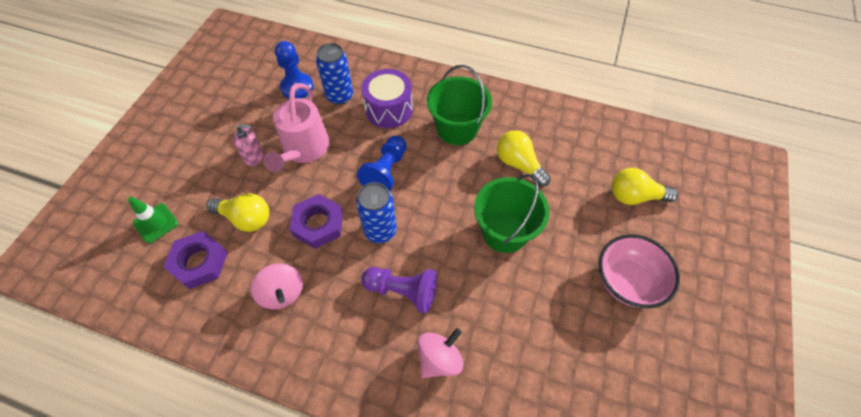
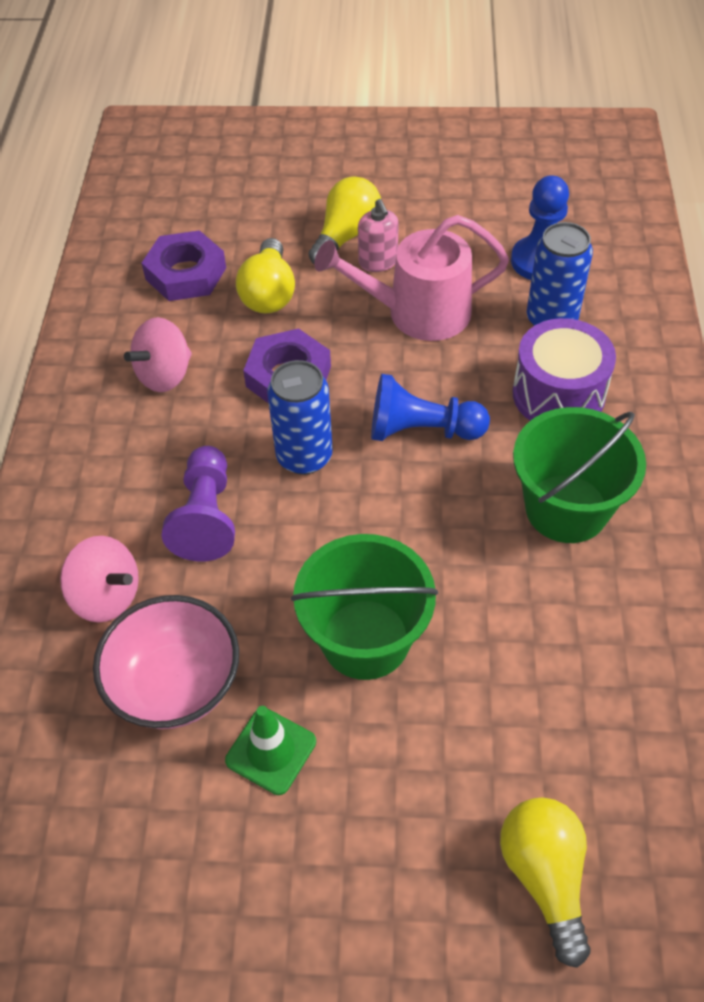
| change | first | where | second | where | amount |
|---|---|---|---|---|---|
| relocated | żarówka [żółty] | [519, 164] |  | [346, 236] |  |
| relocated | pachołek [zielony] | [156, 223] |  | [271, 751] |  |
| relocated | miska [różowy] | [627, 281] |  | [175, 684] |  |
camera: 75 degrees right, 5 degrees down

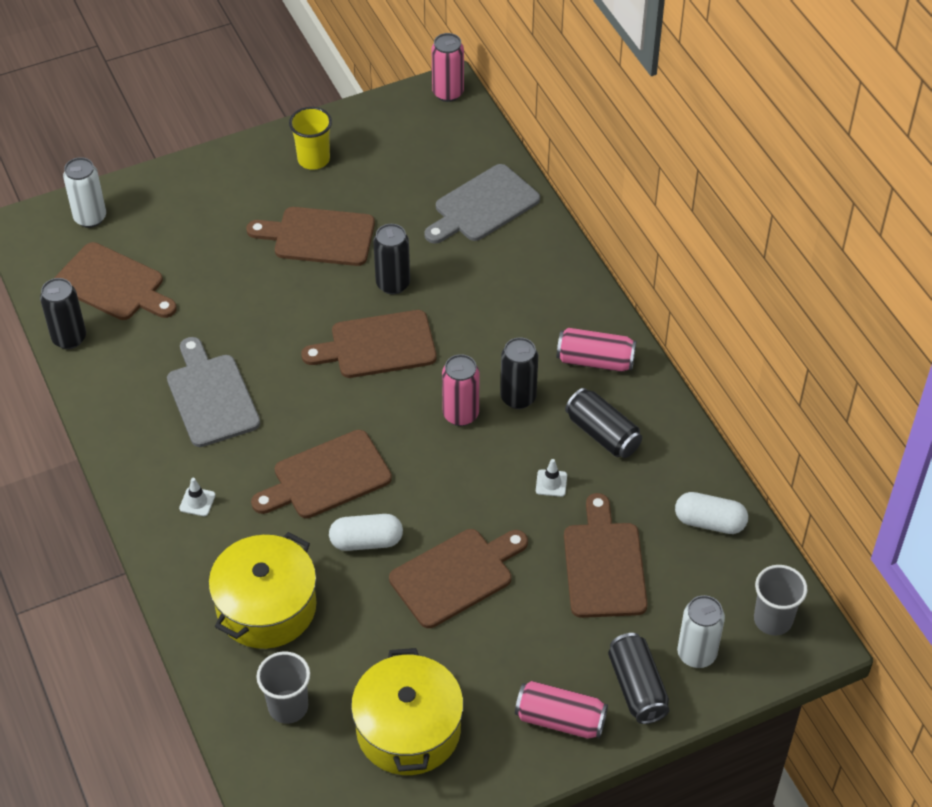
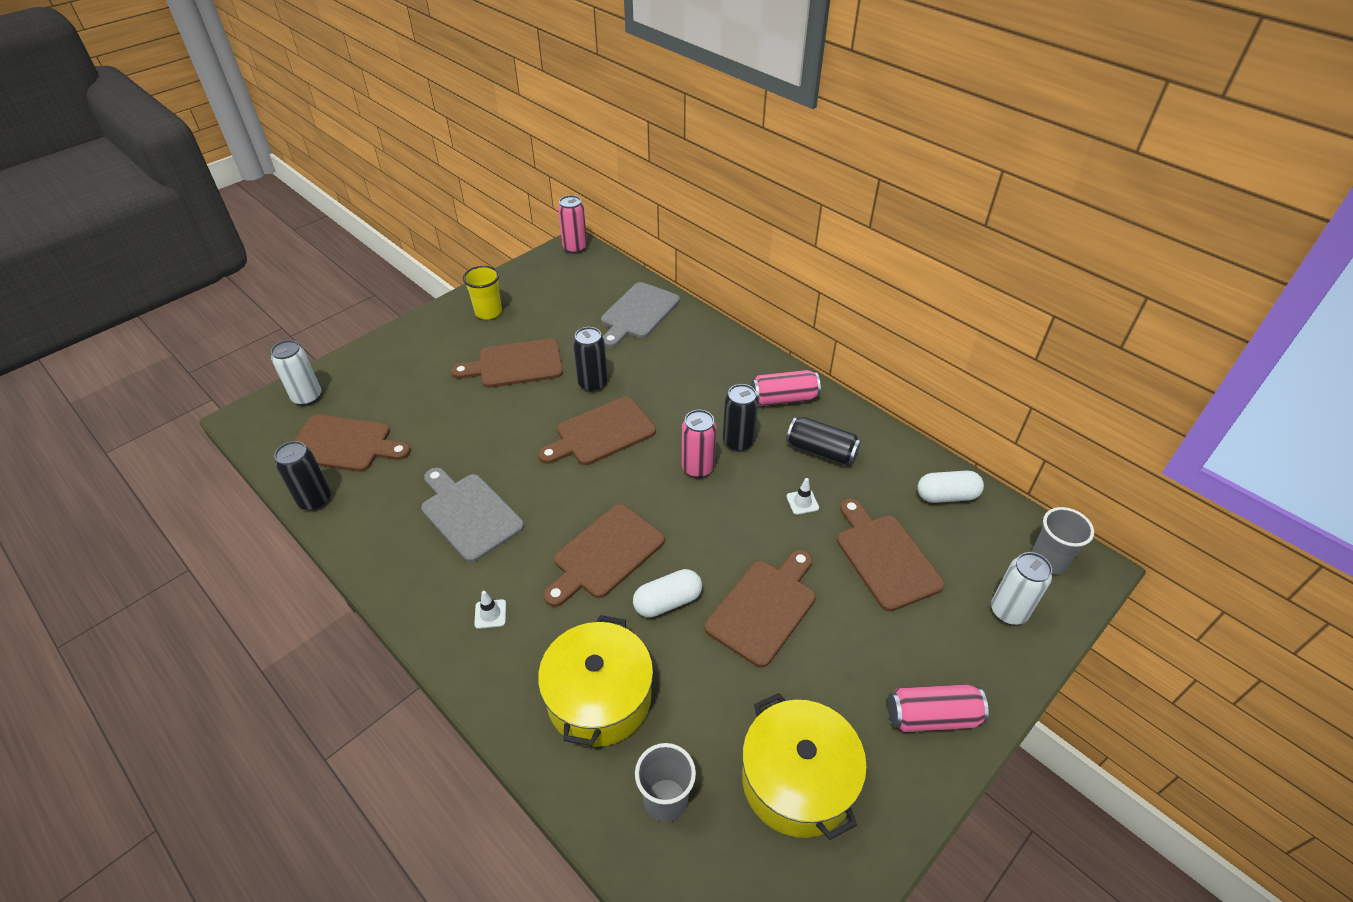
| change | first | where | second | where | amount |
|---|---|---|---|---|---|
| missing | puszka [czarny] | [637, 687] |  |  |  |
camera: 20 degrees left, 5 degrees down

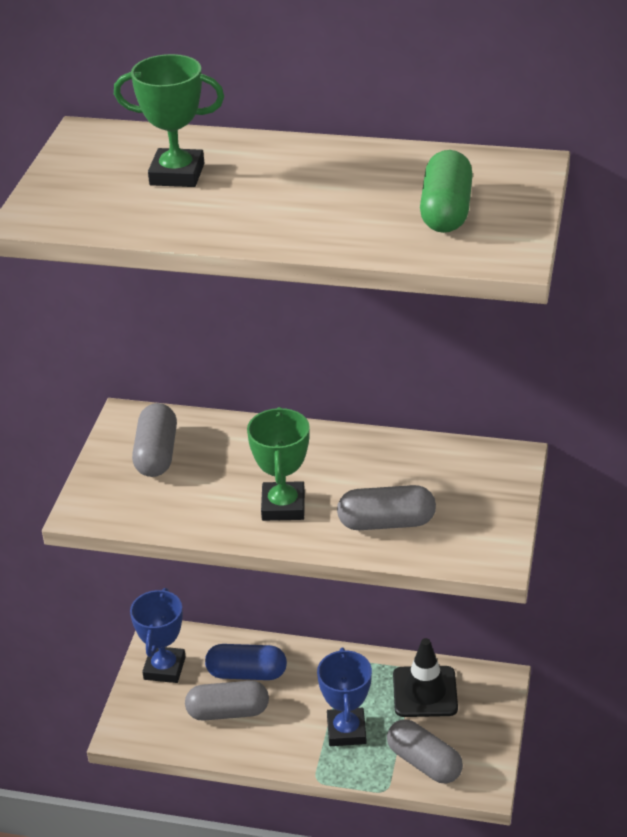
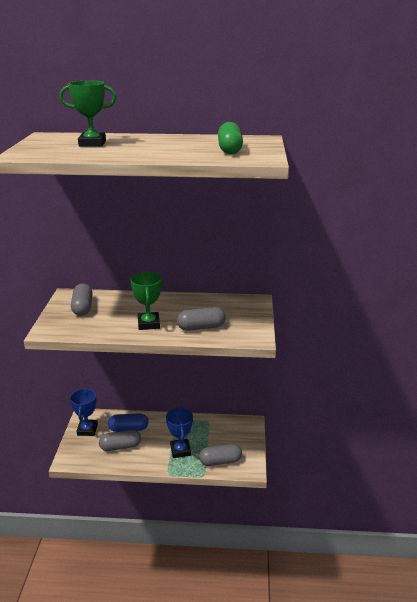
| change | first | where | second | where | amount |
|---|---|---|---|---|---|
| missing | pachołek [czarny] | [425, 692] |  |  |  |
| spun | kapsułka [szary] | [424, 762] |  | [220, 461] | 45 degrees counterclockwise |
camera: 10 degrees left, 10 degrees down

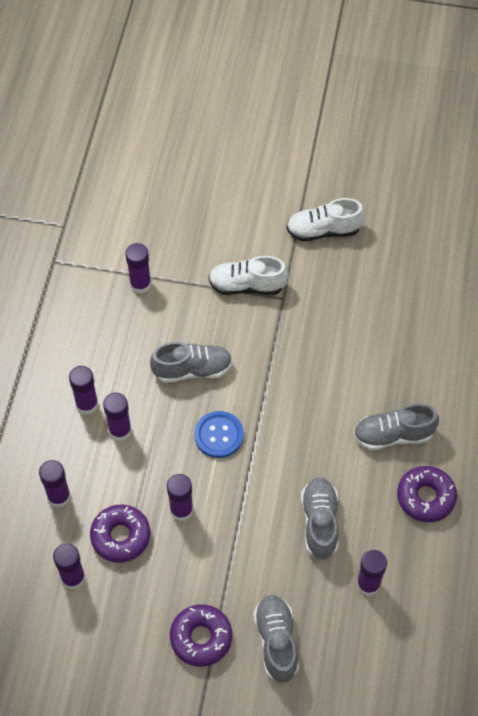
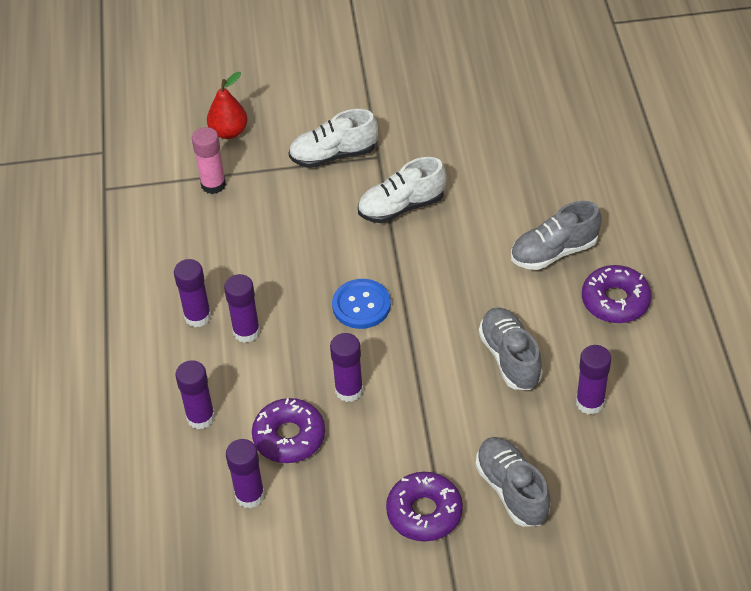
| change | first | where | second | where | amount |
|---|---|---|---|---|---|
| relocated | but [biały] | [323, 230] |  | [401, 207] |  |
| colour | klej w sztyfcie [fioletowy] | [140, 284] | klej w sztyfcie [różowy] | [213, 184] |  |
| missing | but [szary] | [192, 369] |  |  |  |
| appeared |  |  | gruszka [czerwony] | [229, 132] |  |
camera: 15 degrees left, 10 degrees down

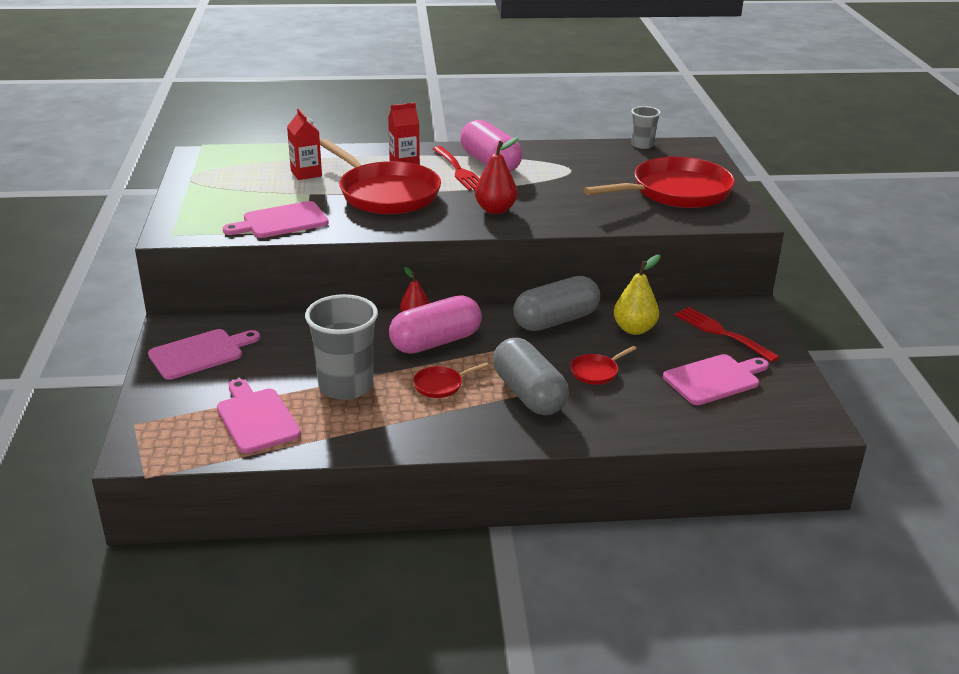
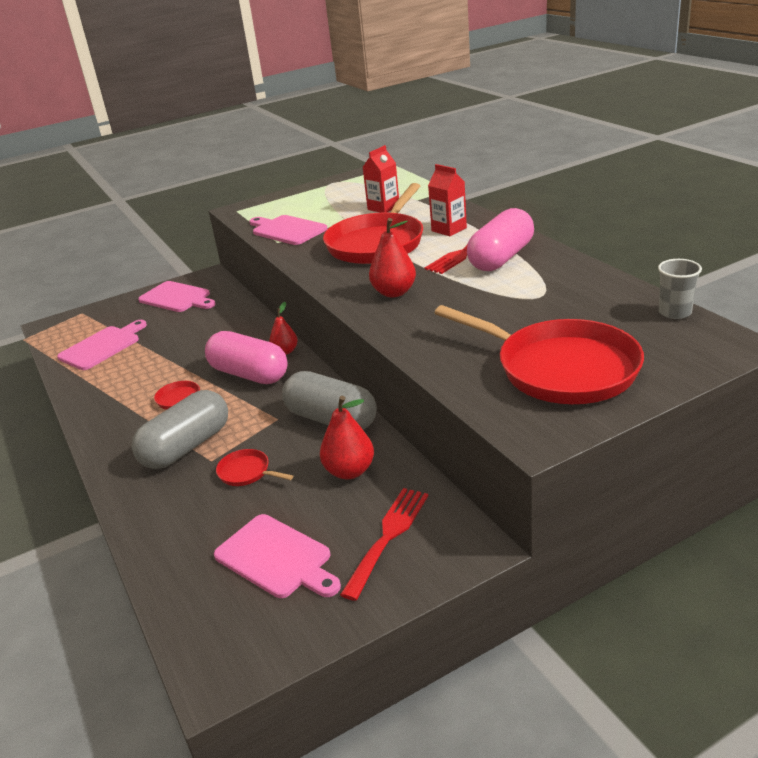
| change | first | where | second | where | amount |
|---|---|---|---|---|---|
| colour | gruszka [żółty] | [634, 329] | gruszka [czerwony] | [349, 471] |  |
| missing | szklanka [szary] | [346, 386] |  |  |  |
camera: 70 degrees right, 0 degrees up

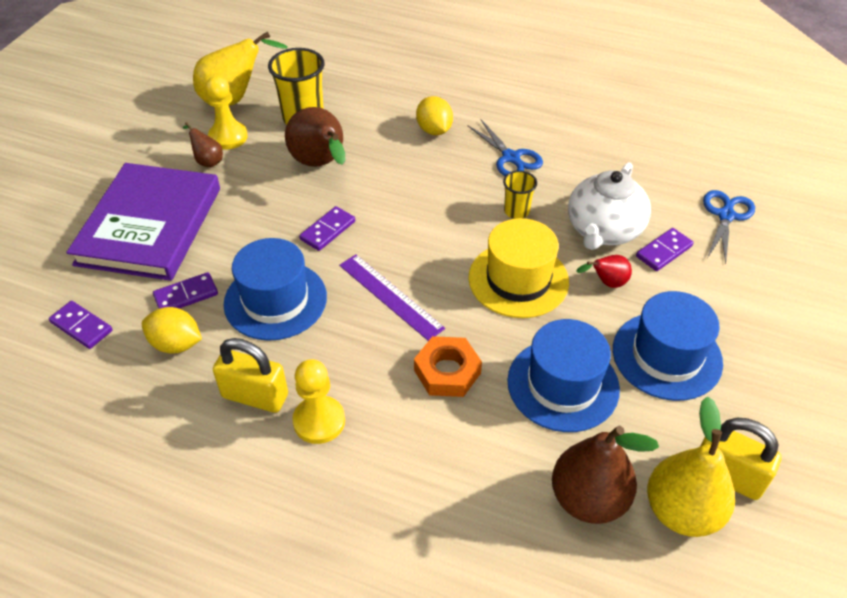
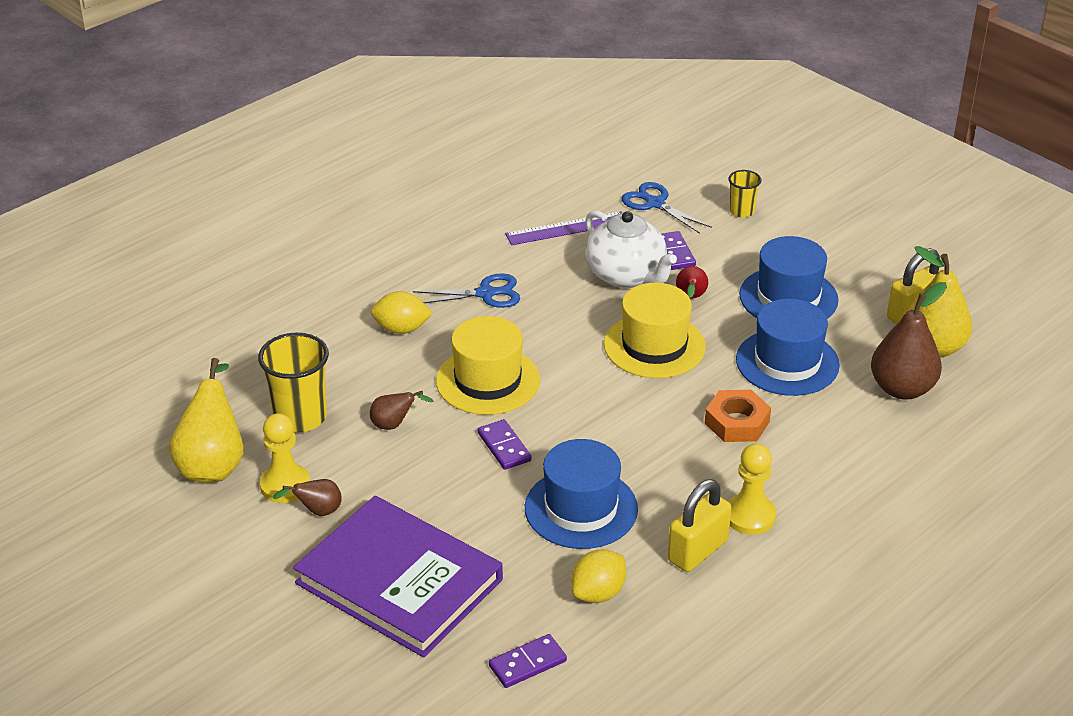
| change | first | where | second | where | amount |
|---|---|---|---|---|---|
| size | gruszka [brązowy] | [321, 164] |  | [394, 425] | x0.50 |
| relocated | szklanka [żółty] | [516, 211] |  | [742, 211] |  |
| relocated | linijka [fioletowy] | [390, 296] |  | [567, 228] |  |
| missing | kostka domina [fioletowy] | [186, 295] |  |  |  |
| appeared |  |  | kapelusz [żółty] | [488, 380] |  |
camera: 65 degrees left, 10 degrees down

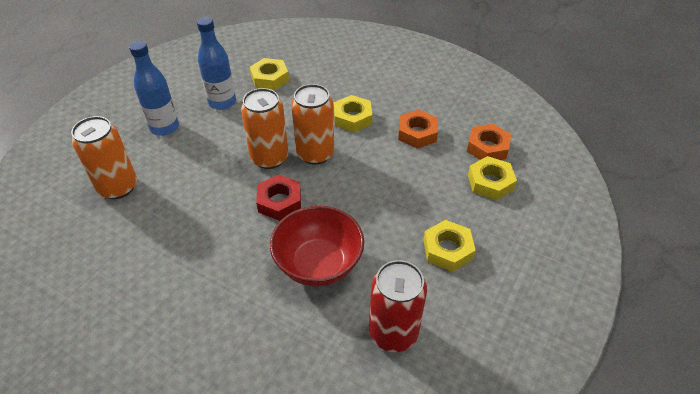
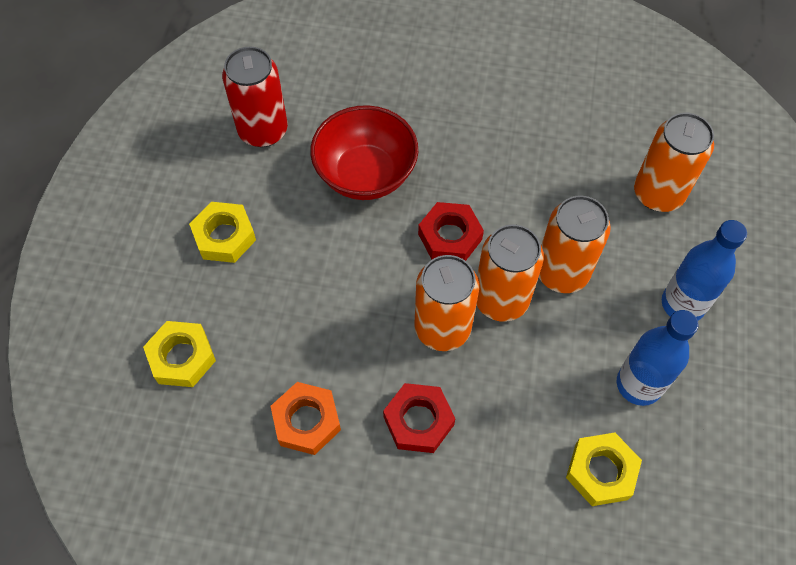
| change | first | where | second | where | amount |
|---|---|---|---|---|---|
| colour | nakrętka [żółty] | [352, 118] | nakrętka [czerwony] | [418, 421] |  |
| missing | nakrętka [pomarańczowy] | [487, 147] |  |  |  |
| appeared |  |  | puszka [pomarańczowy] | [562, 272] |  |
camera: 160 degrees right, 15 degrees up

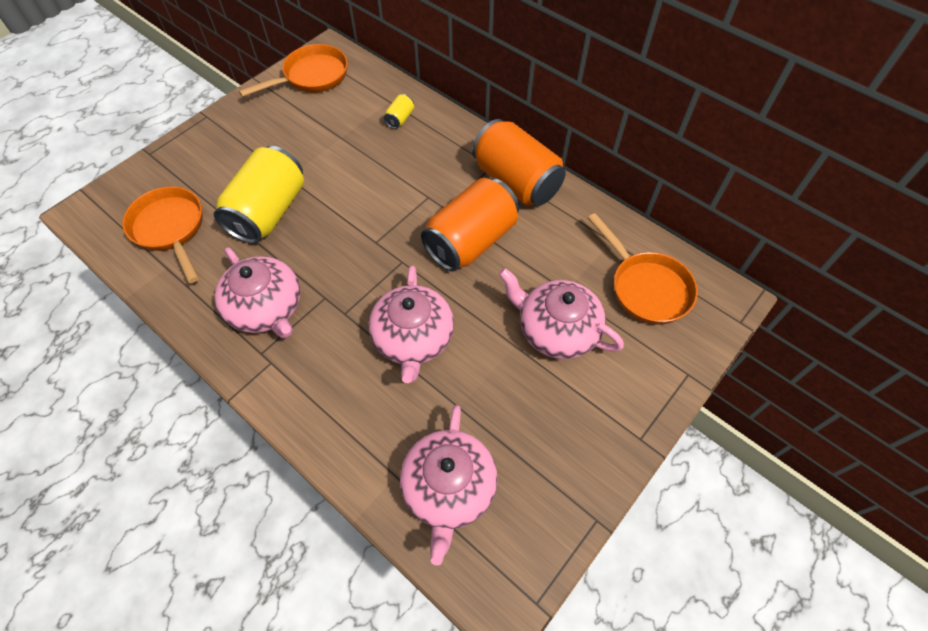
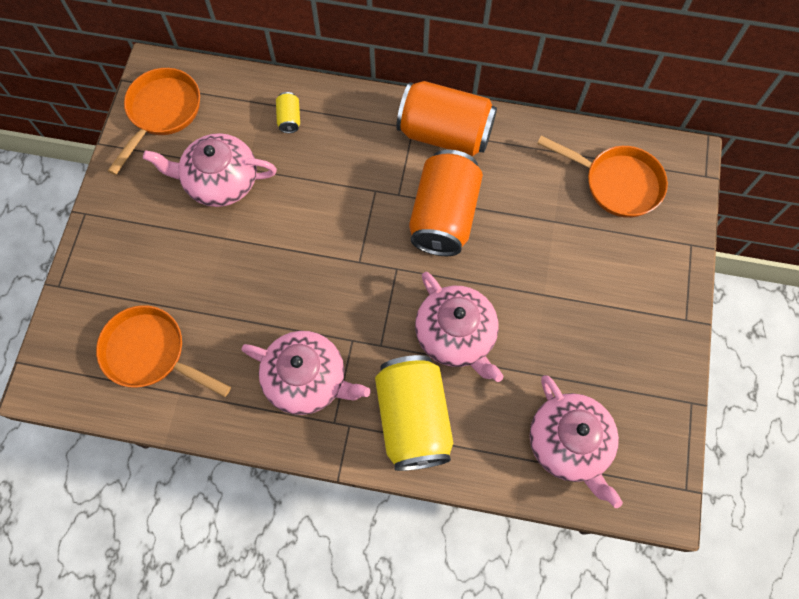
| change | first | where | second | where | amount |
|---|---|---|---|---|---|
| relocated | puszka [żółty] | [268, 212] |  | [413, 419] |  |
| relocated | imbryk [różowy] | [556, 330] |  | [220, 181] |  |
camera: 30 degrees left, 10 degrees up

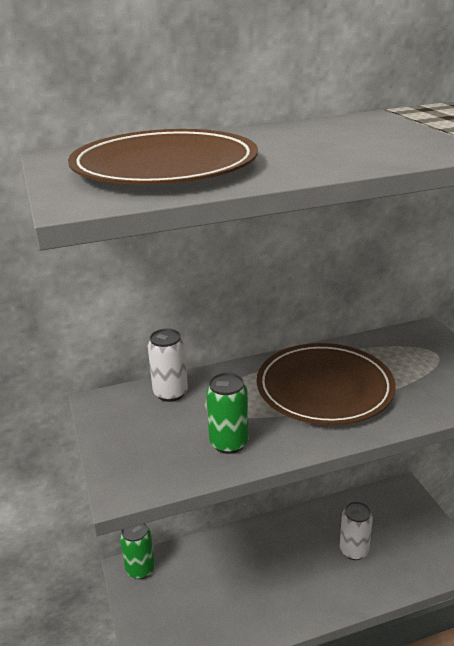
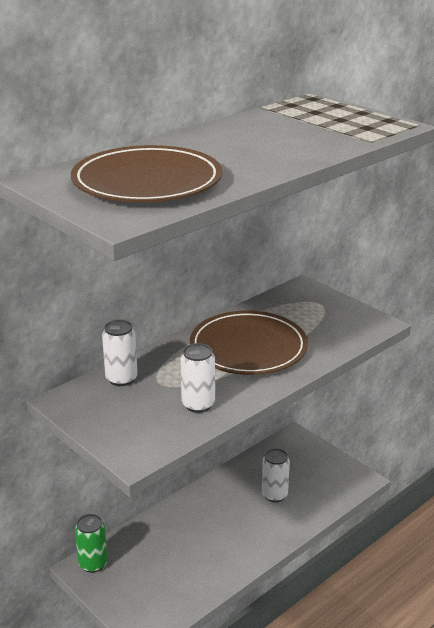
| change | first | where | second | where | amount |
|---|---|---|---|---|---|
| colour | puszka [zielony] | [229, 443] | puszka [biały] | [198, 404] |  |
camera: 25 degrees left, 0 degrees up

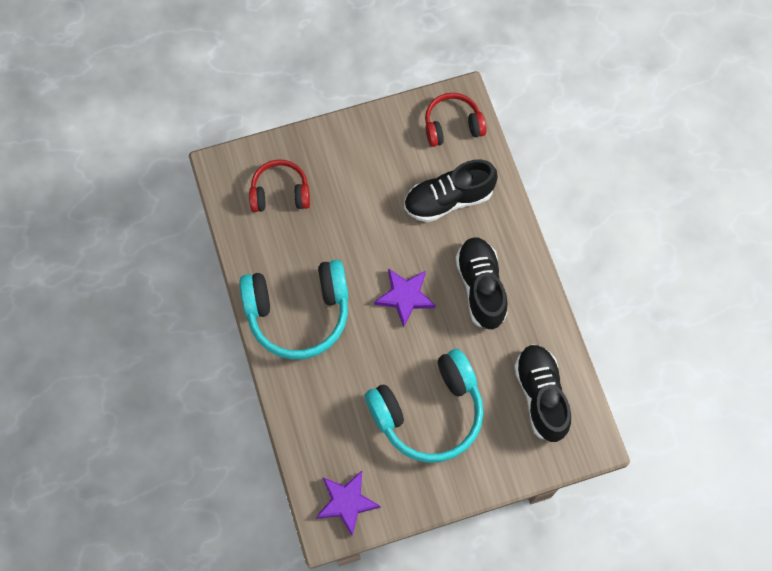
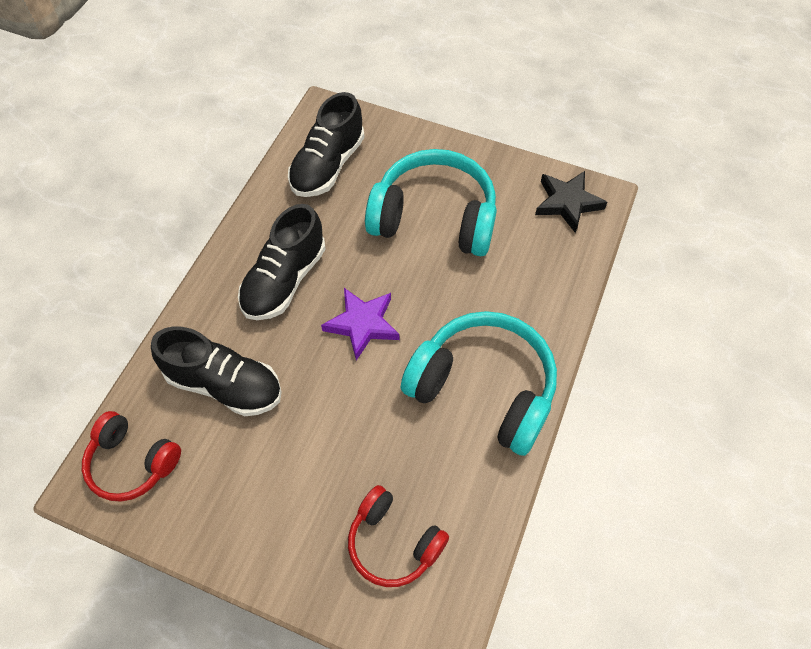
| change | first | where | second | where | amount |
|---|---|---|---|---|---|
| colour | gwiazda [fioletowy] | [346, 502] | gwiazda [czarny] | [567, 203] |  |
camera: 140 degrees left, 10 degrees down

